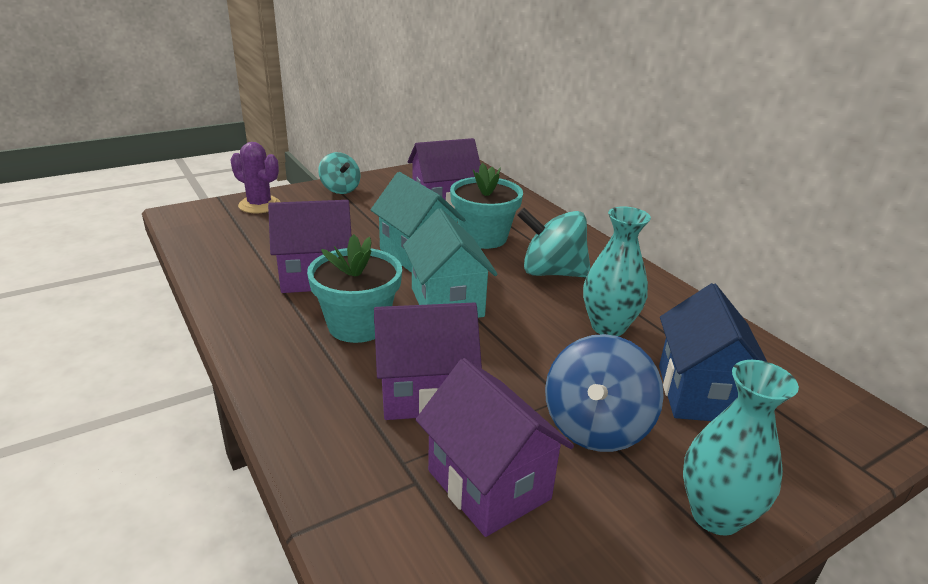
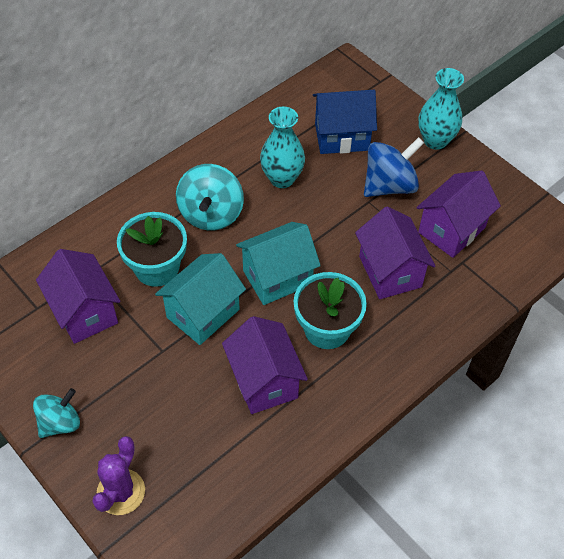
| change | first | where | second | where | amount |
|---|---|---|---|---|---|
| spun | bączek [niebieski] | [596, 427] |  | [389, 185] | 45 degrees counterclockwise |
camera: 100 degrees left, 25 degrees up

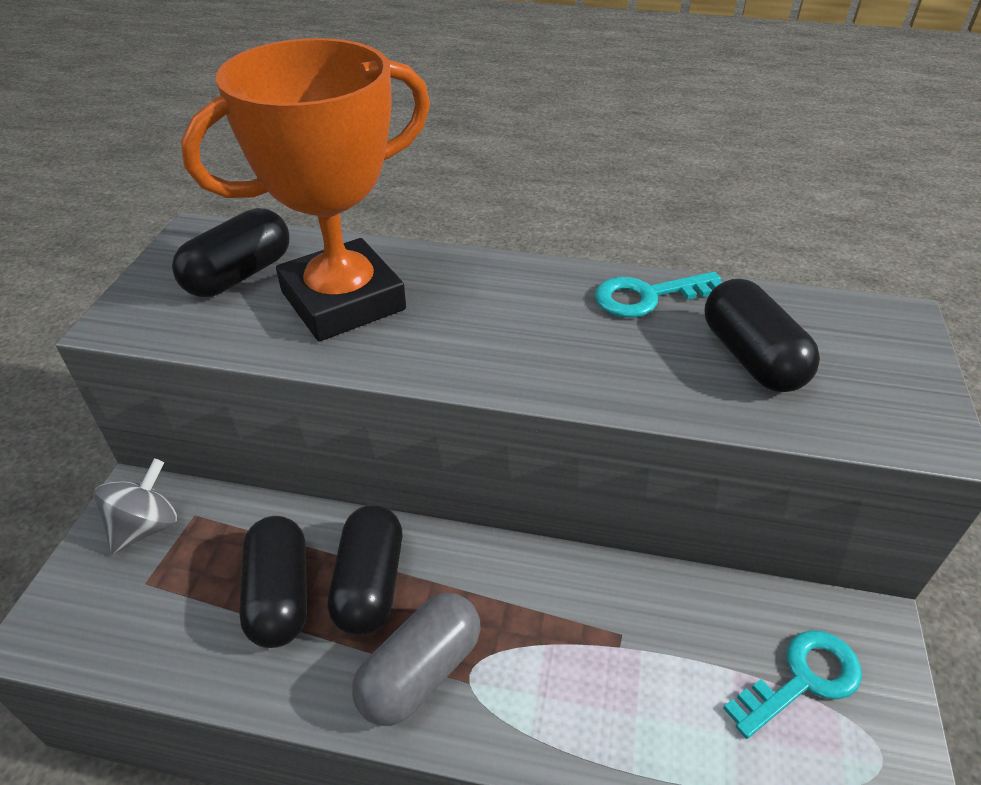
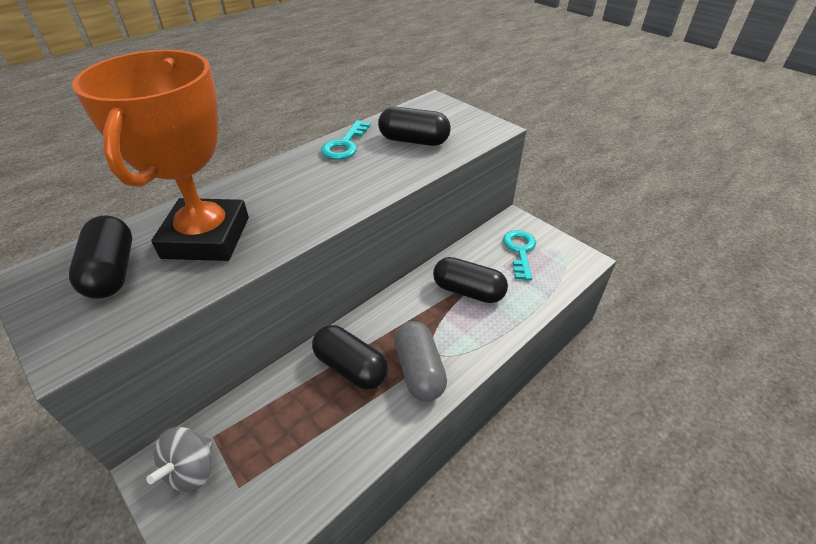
| change | first | where | second | where | amount |
|---|---|---|---|---|---|
| spun | bączek [szary] | [146, 526] |  | [192, 470] | 135 degrees counterclockwise |
| relocated | kapsułka [czarny] | [280, 595] |  | [468, 291] |  |
camera: 55 degrees left, 0 degrees up

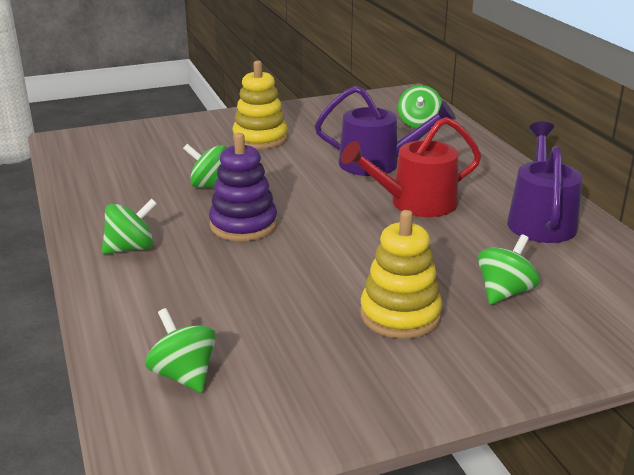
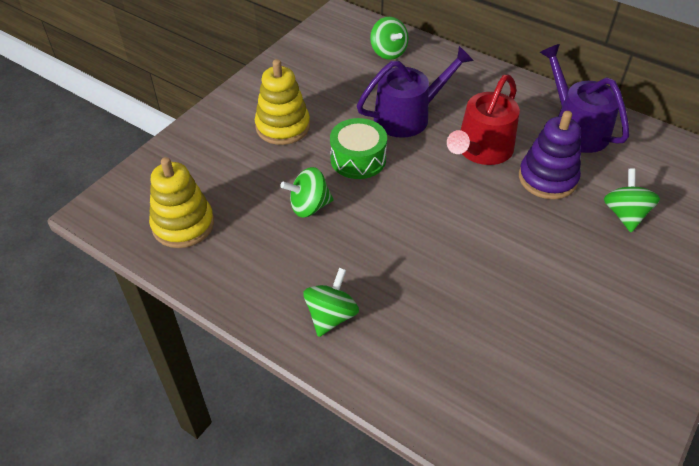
| change | first | where | second | where | amount |
|---|---|---|---|---|---|
| relocated | zabawka nakładanka [fioletowy] | [243, 225] |  | [547, 178] |  |
| relocated | zabawka nakładanka [żółty] | [400, 315] |  | [183, 224] |  |
| missing | bączek [zielony] | [184, 375] |  |  |  |
| appeared |  |  | bęben [zielony] | [358, 159] |  |
camera: 35 degrees left, 20 degrees up

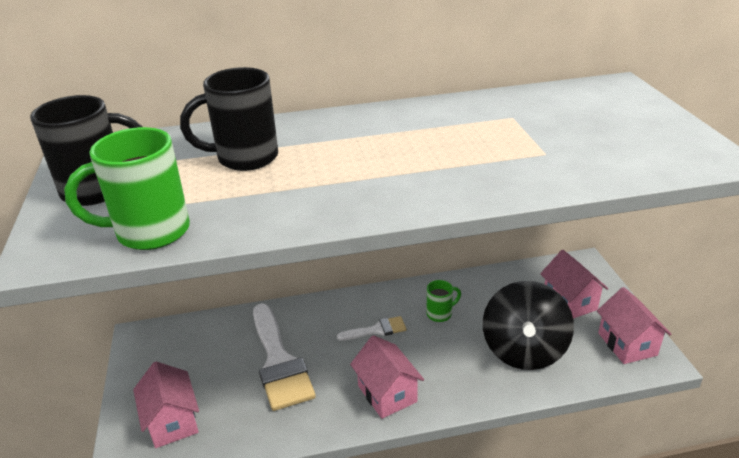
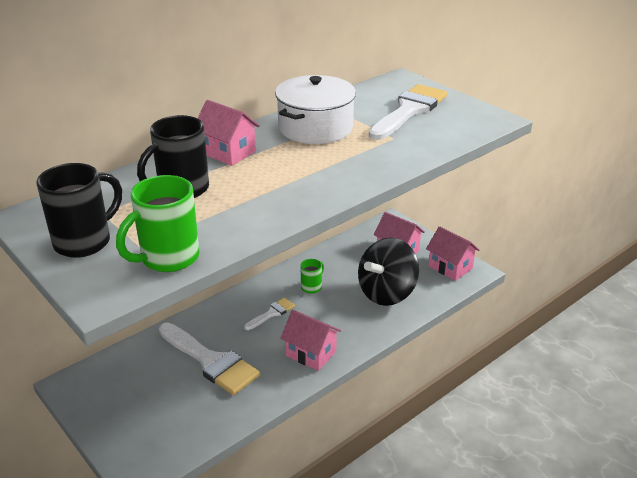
| change | first | where | second | where | amount |
|---|---|---|---|---|---|
| spun | bączek [czarny] | [523, 350] |  | [387, 293] | 60 degrees clockwise |
| relocated | domek [różowy] | [172, 422] |  | [228, 152] |  |
| appeared |  |  | garnek [biały] | [315, 128] |  |
| appeared |  |  | pędzel [biały] | [409, 110] |  |
camera: 30 degrees left, 0 degrees up

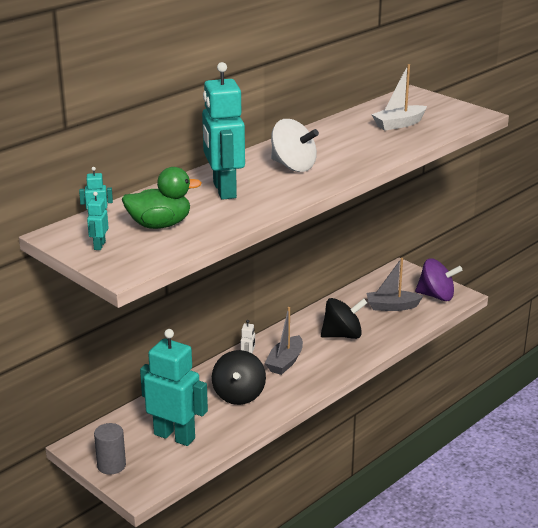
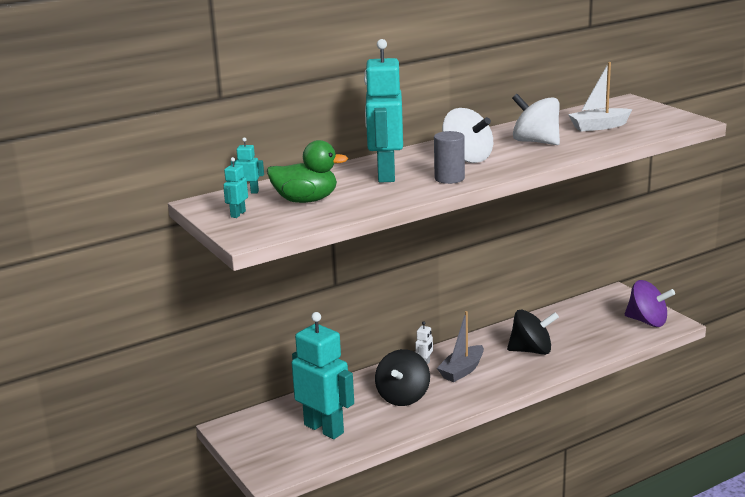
| change | first | where | second | where | amount |
|---|---|---|---|---|---|
| missing | łódka [szary] | [392, 307] |  |  |  |
| relocated | walec [szary] | [111, 465] |  | [449, 178] |  |
| appeared |  |  | bączek [biały] | [536, 142] |  |
camera: 15 degrees right, 5 degrees down

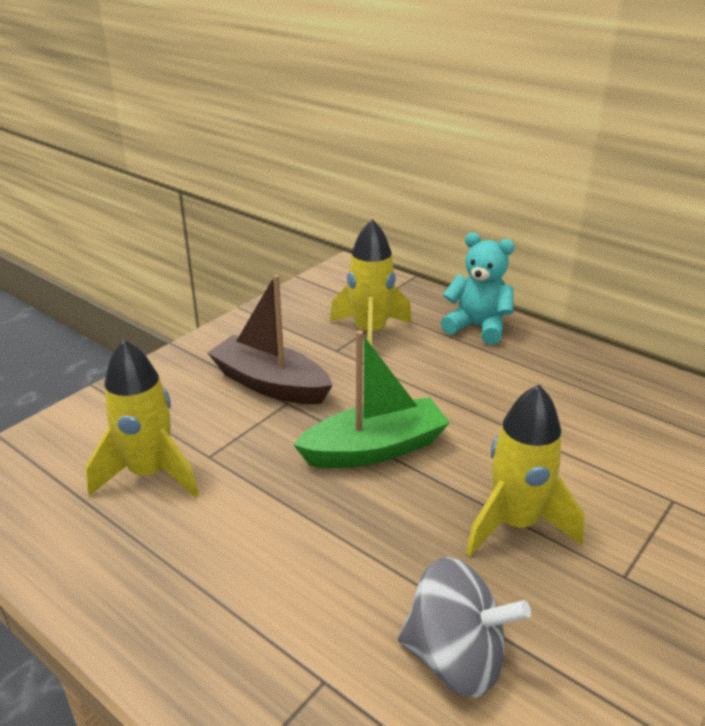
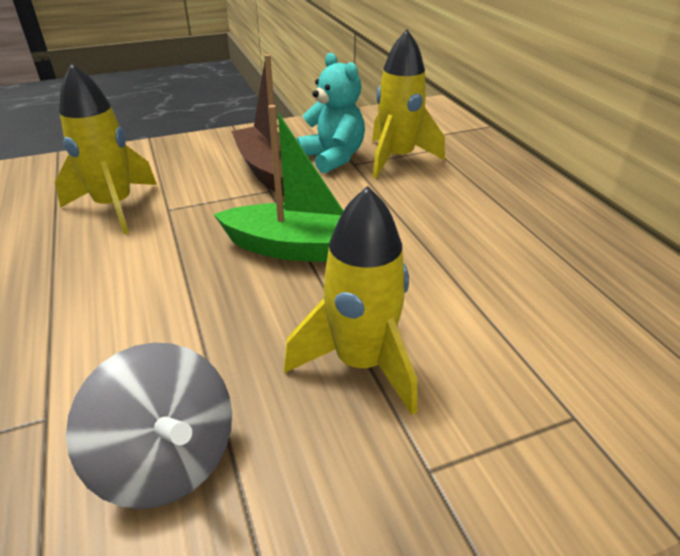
| change | first | where | second | where | amount |
|---|---|---|---|---|---|
| relocated | miś [turkusowy] | [477, 327] |  | [333, 158] |  |
camera: 30 degrees right, 5 degrees up

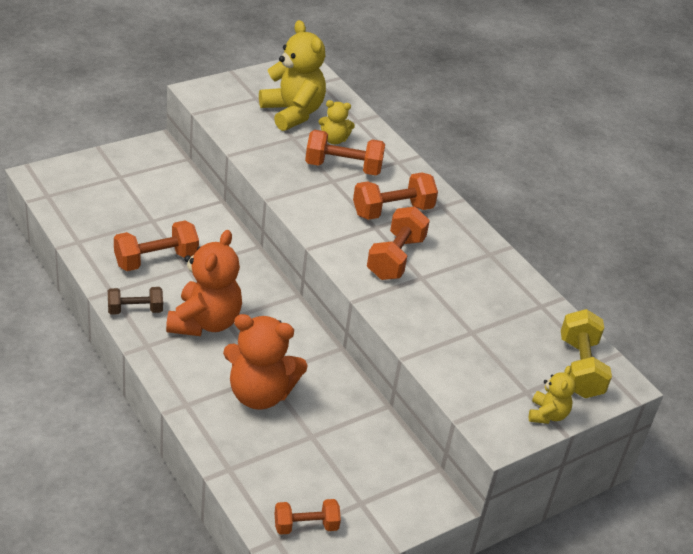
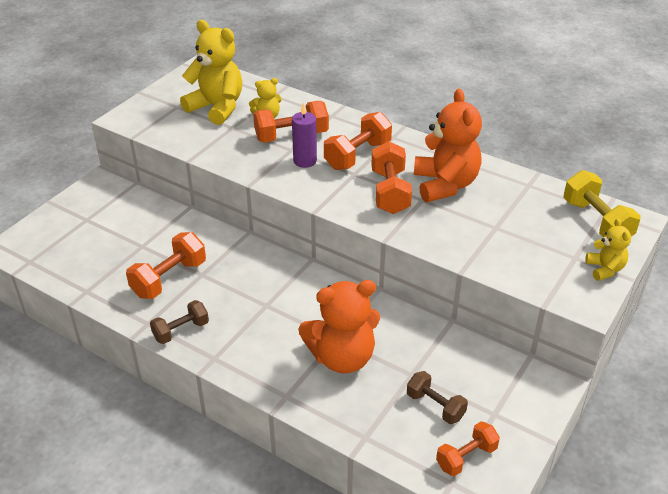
| change | first | where | second | where | amount |
|---|---|---|---|---|---|
| relocated | miś [pomarańczowy] | [205, 322] |  | [445, 185] |  |
| appeared |  |  | świeca [fioletowy] | [305, 161] |  |
| appeared |  |  | hantel [brązowy] | [435, 406] |  |
camera: 20 degrees left, 0 degrees up

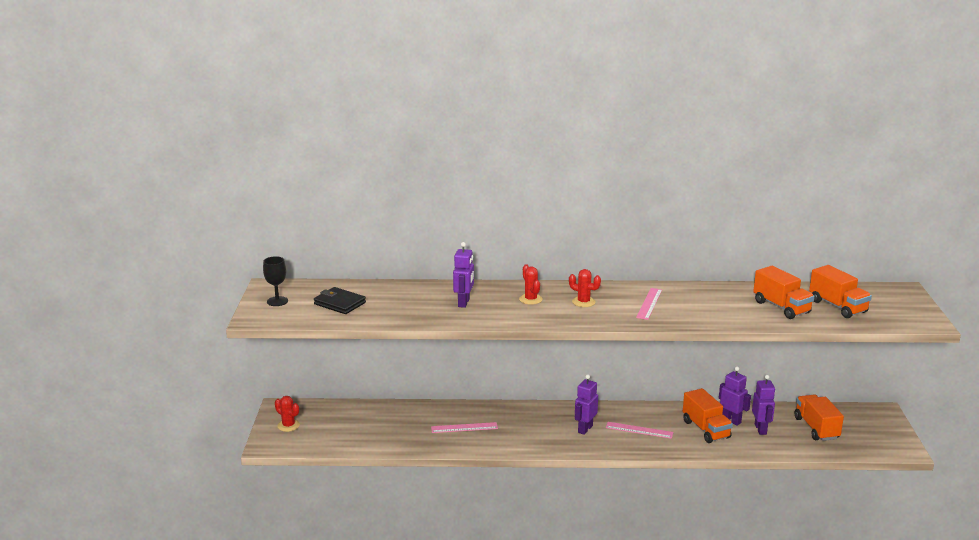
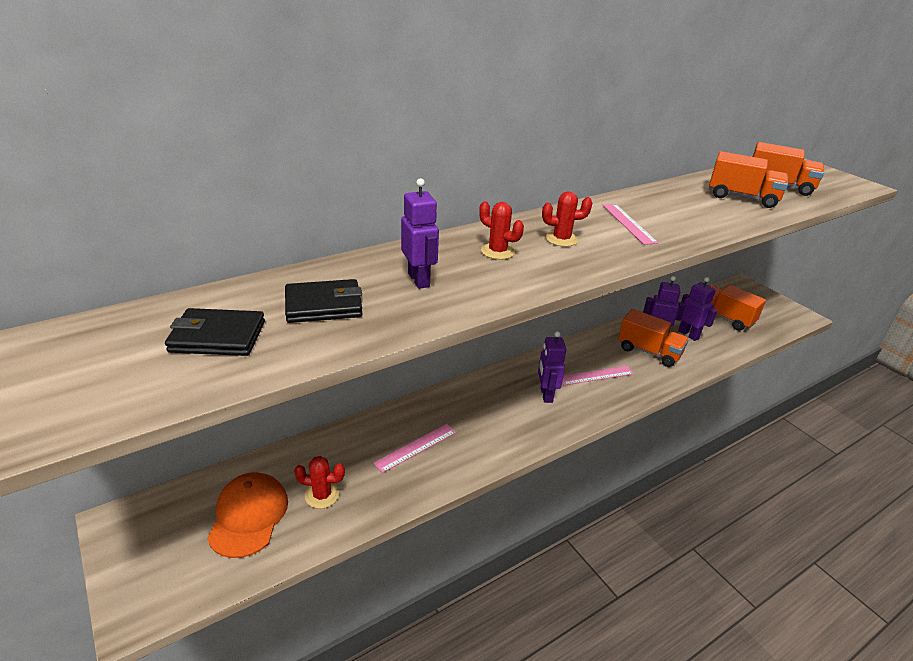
| change | first | where | second | where | amount |
|---|---|---|---|---|---|
| missing | kielich [czarny] | [277, 301] |  |  |  |
| relocated | kaktus [czerwony] | [288, 425] |  | [322, 495] |  |
| appeared |  |  | portfel [czarny] | [323, 305] |  |
| appeared |  |  | czapka [pomarańczowy] | [248, 516] |  |
camera: 35 degrees left, 10 degrees up

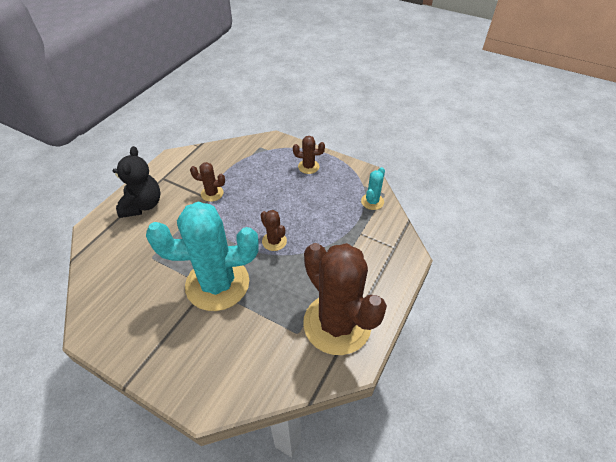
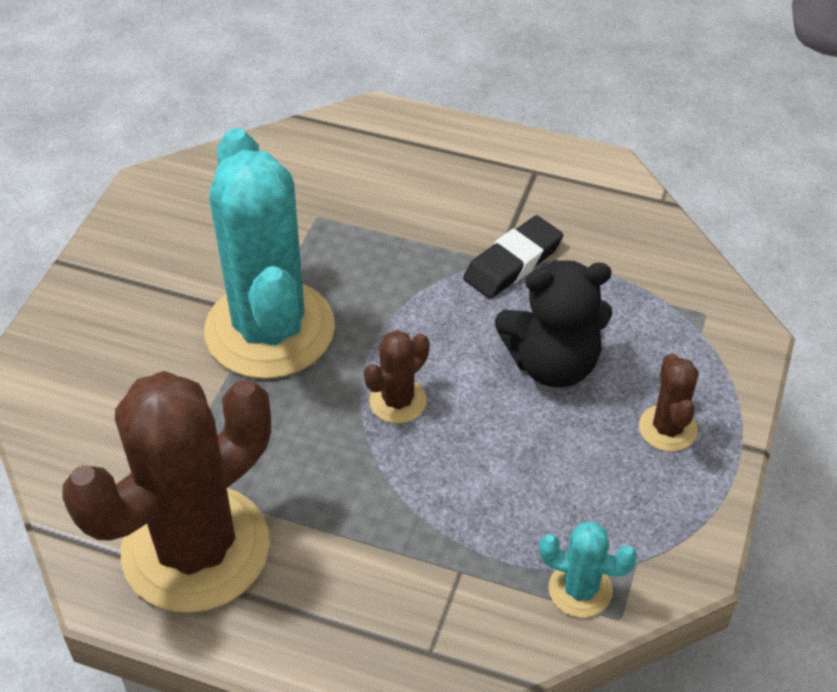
| change | first | where | second | where | amount |
|---|---|---|---|---|---|
| relocated | miś [czarny] | [142, 205] |  | [552, 364] |  |
| exchanged | kaktus [brązowy] | [212, 193] | gumka do mazania [czarny] | [513, 262] |  |
camera: 80 degrees right, 0 degrees up

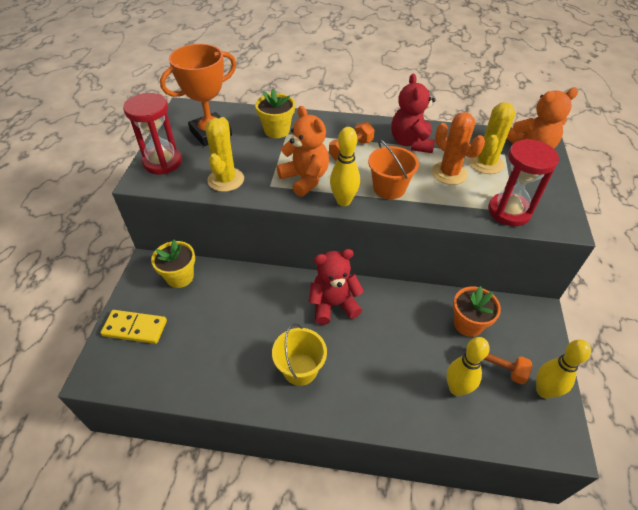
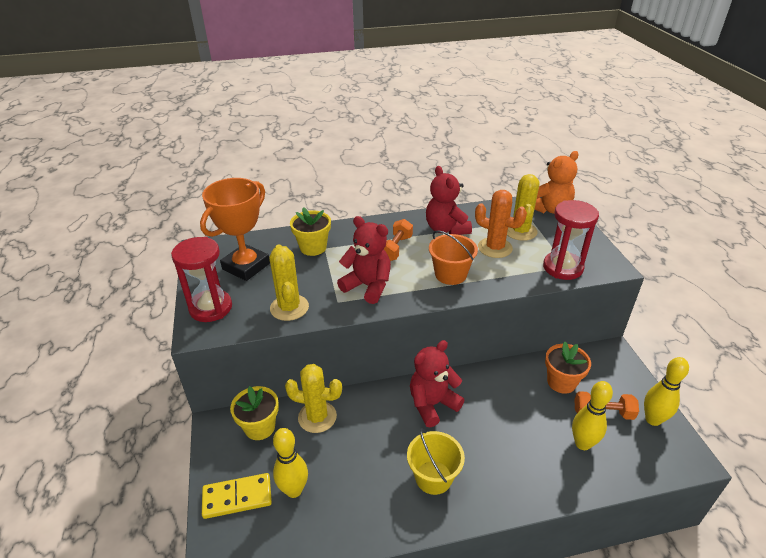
| change | first | where | second | where | amount |
|---|---|---|---|---|---|
| colour | miś [pomarańczowy] | [305, 179] | miś [czerwony] | [368, 286] |  |
| relocated | kręgiel [żółty] | [343, 201] |  | [294, 490] |  |
| appeared |  |  | kaktus [żółty] | [317, 417] |  |
camera: 20 degrees left, 10 degrees down

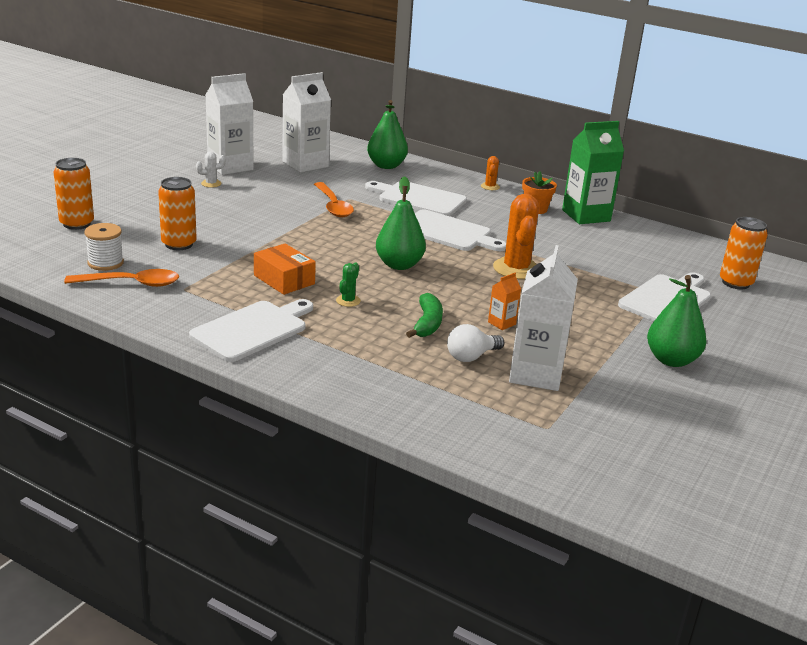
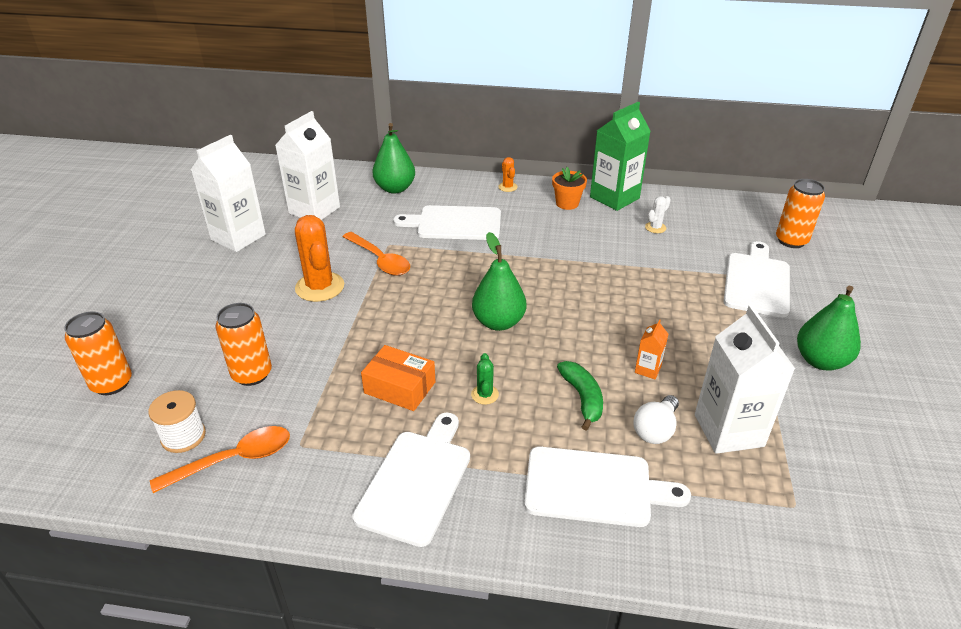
| change | first | where | second | where | amount |
|---|---|---|---|---|---|
| relocated | kaktus [biały] | [211, 184] |  | [655, 227] |  |
| relocated | kaktus [pomarańczowy] | [516, 269] |  | [320, 287] |  |
| relocated | deska do krojenia [biały] | [448, 232] |  | [594, 487] |  |
camera: 20 degrees left, 10 degrees up

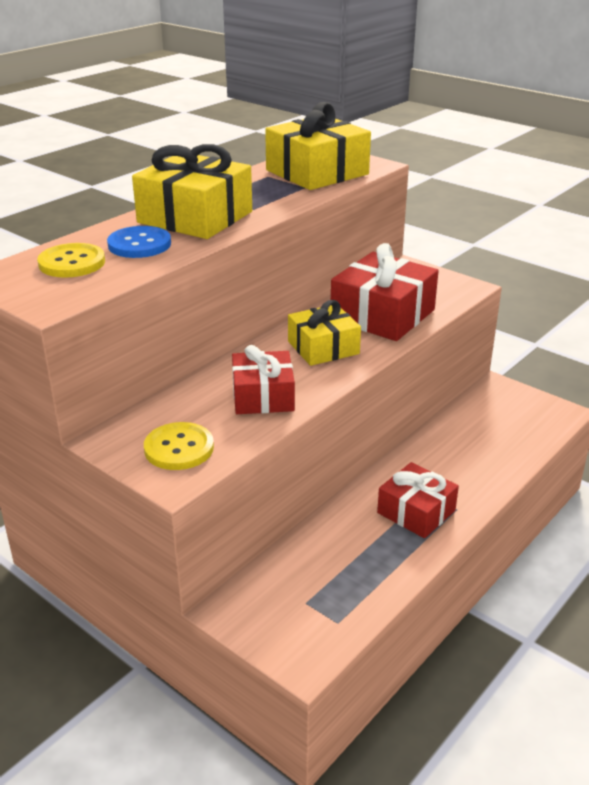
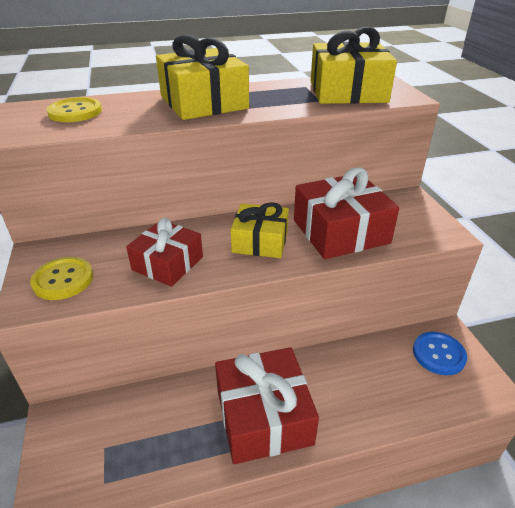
| change | first | where | second | where | amount |
|---|---|---|---|---|---|
| relocated | guzik [niebieski] | [139, 244] |  | [438, 354] |  |
| size | prezent [czerwony] | [416, 511] |  | [264, 416] | x1.54 |
camera: 35 degrees right, 5 degrees up

